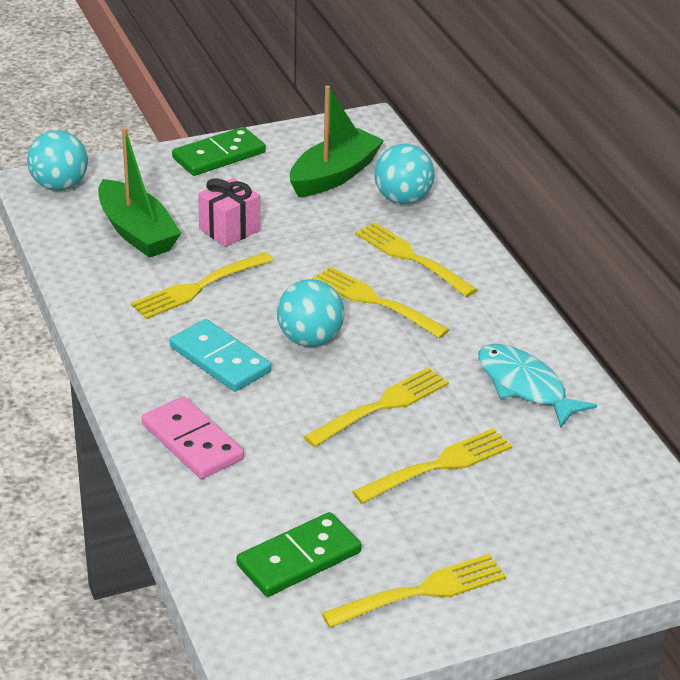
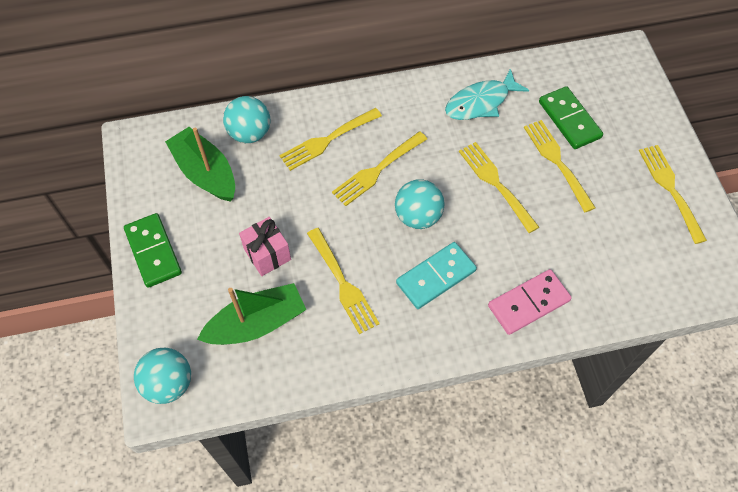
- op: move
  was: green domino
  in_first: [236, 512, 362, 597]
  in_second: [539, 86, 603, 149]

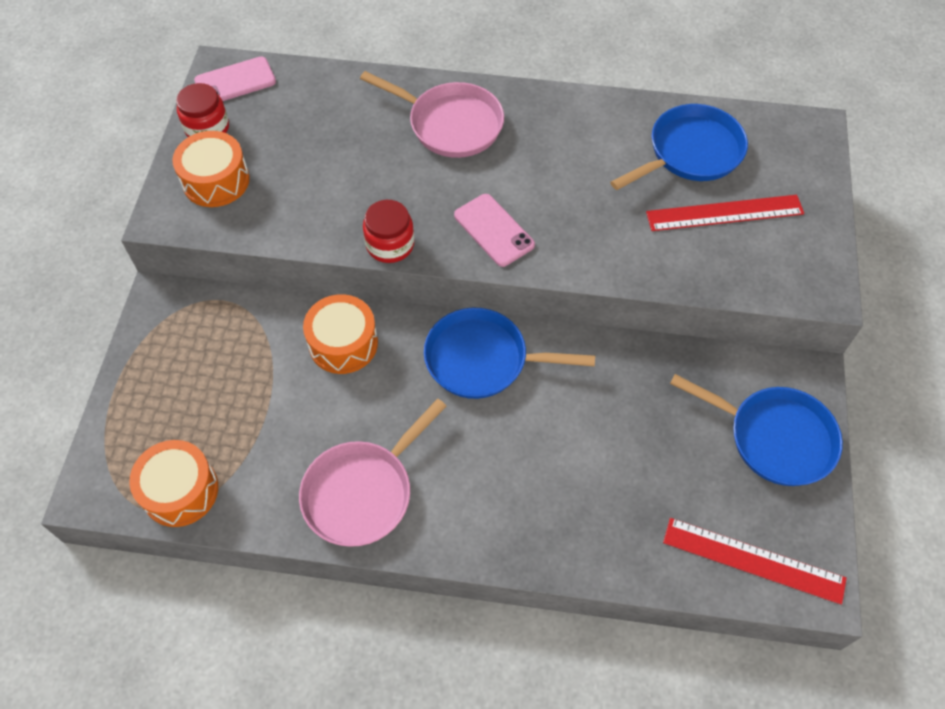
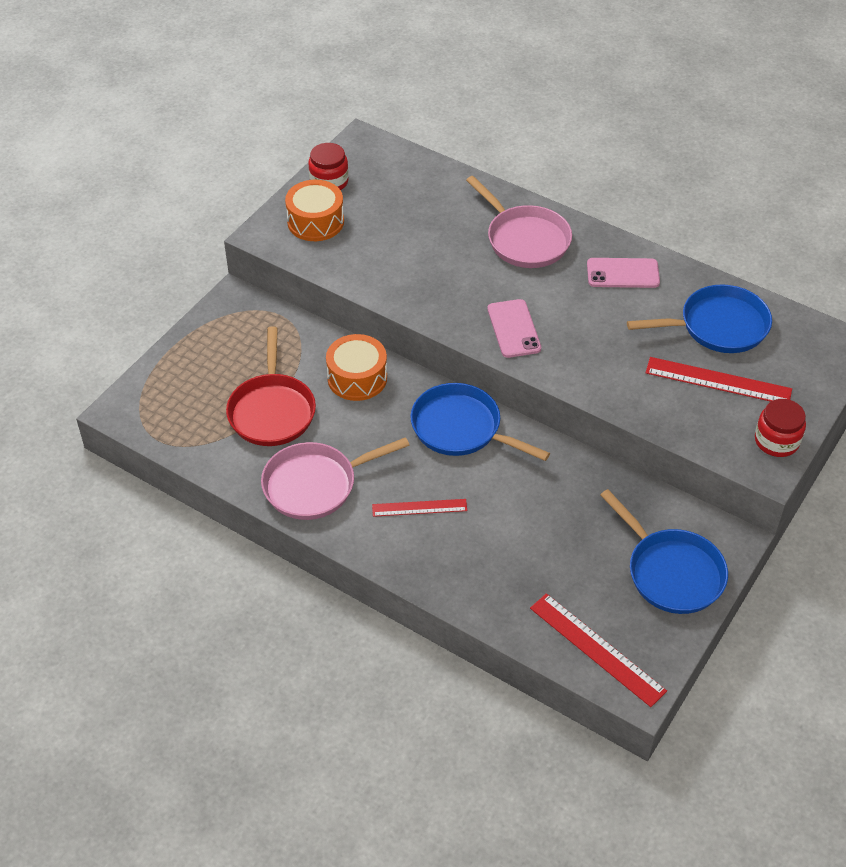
- op: delete
  was: orange drum
  in_first: [129, 440, 218, 527]
- op: insert
  now: red pan
  in_second: [226, 326, 316, 446]
- op: insert
  now: red ruler
  in_second: [372, 499, 467, 517]
- op: move
  was: pink phone
  in_first: [194, 56, 276, 101]
  in_second: [587, 258, 660, 288]
- op: move
  was: red jar
  in_first: [363, 200, 414, 263]
  in_second: [755, 399, 806, 457]

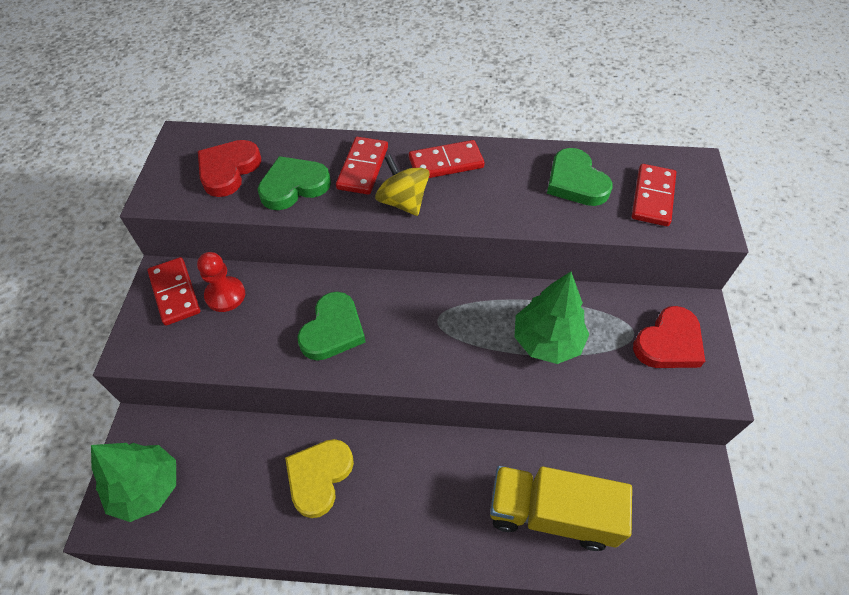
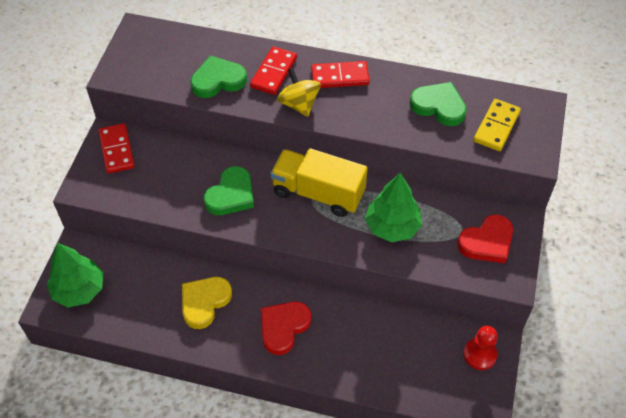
- op: move
  was: red pawn
  in_first: [197, 252, 245, 312]
  in_second: [464, 326, 498, 370]
- op: move
  was: red heart
  in_first: [198, 140, 261, 197]
  in_second: [261, 301, 311, 355]
- op: move
  was: yellow truck
  in_first: [490, 466, 632, 551]
  in_second: [271, 148, 368, 217]
- op: recolor
  was: red domino
  now: yellow domino
  in_first: [632, 164, 676, 226]
  in_second: [474, 99, 521, 151]
- op: rotate
  was: green heart
  in_first: [547, 148, 613, 206]
  in_second: [410, 82, 467, 126]
  clockwise: 135

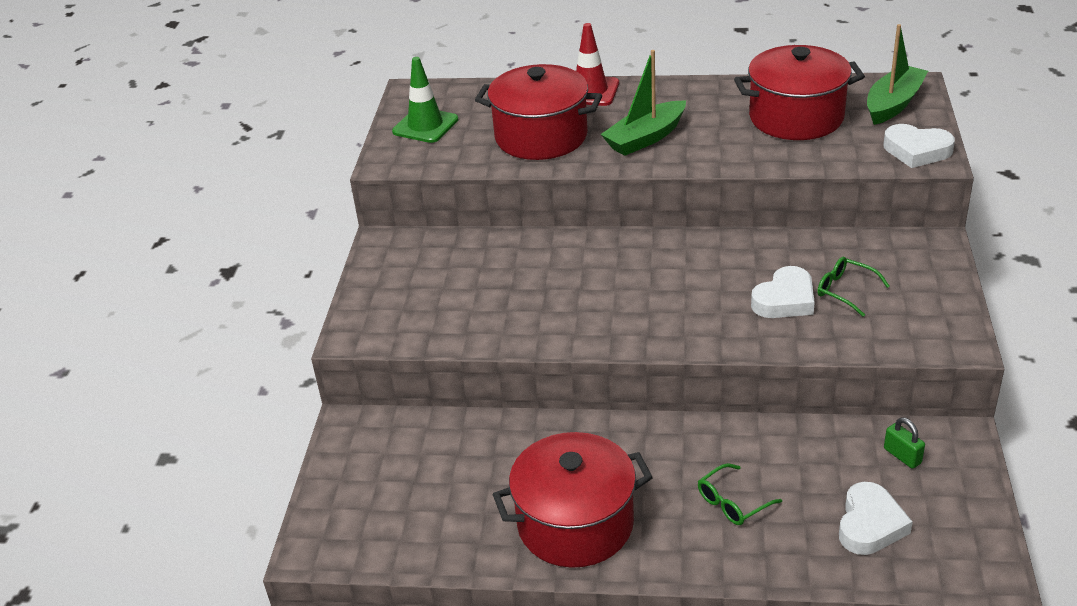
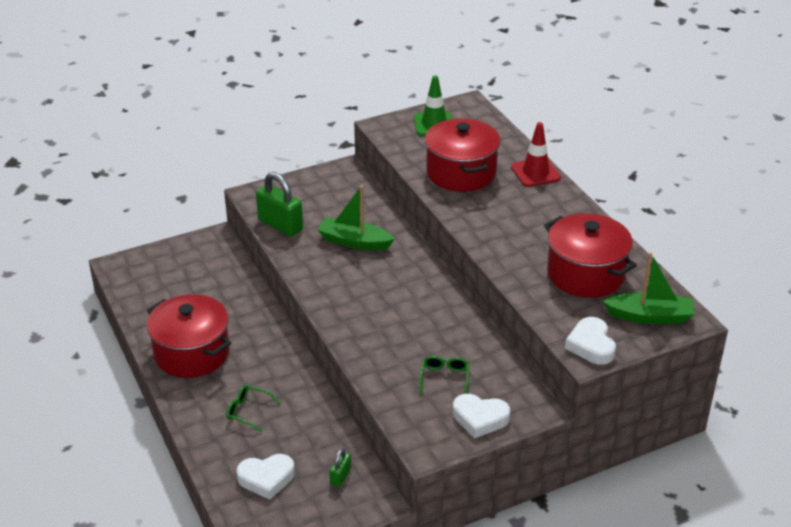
- op: insert
  now: green padlock
  in_second: [256, 172, 303, 237]
- op: move
  was: green boat
  in_first: [601, 50, 686, 156]
  in_second: [317, 186, 395, 250]
- op: move
  was: white heart
  in_first: [751, 266, 815, 318]
  in_second: [453, 394, 510, 438]

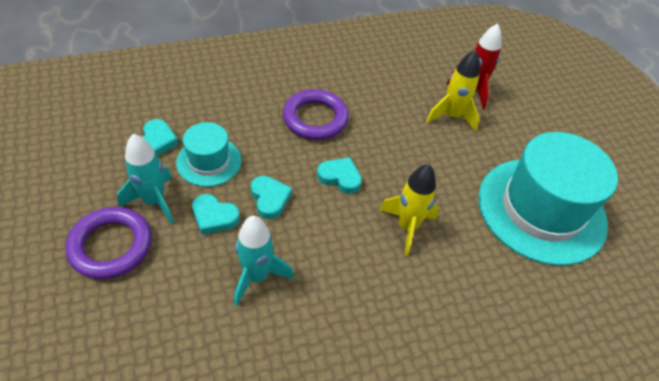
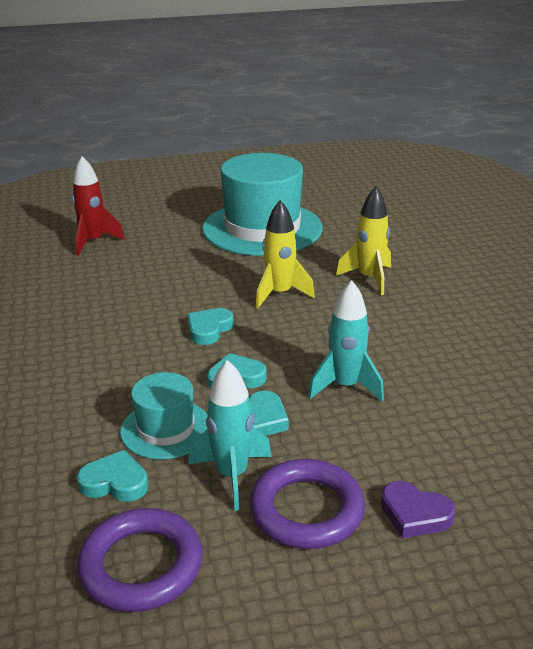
- op: insert
  now: purple heart
  in_second: [381, 481, 455, 538]
- op: move
  was: purple ring
  in_first: [283, 89, 349, 140]
  in_second: [77, 508, 203, 612]
- op: move
  was: yellow rocket
  in_first: [426, 50, 480, 132]
  in_second: [336, 187, 391, 295]

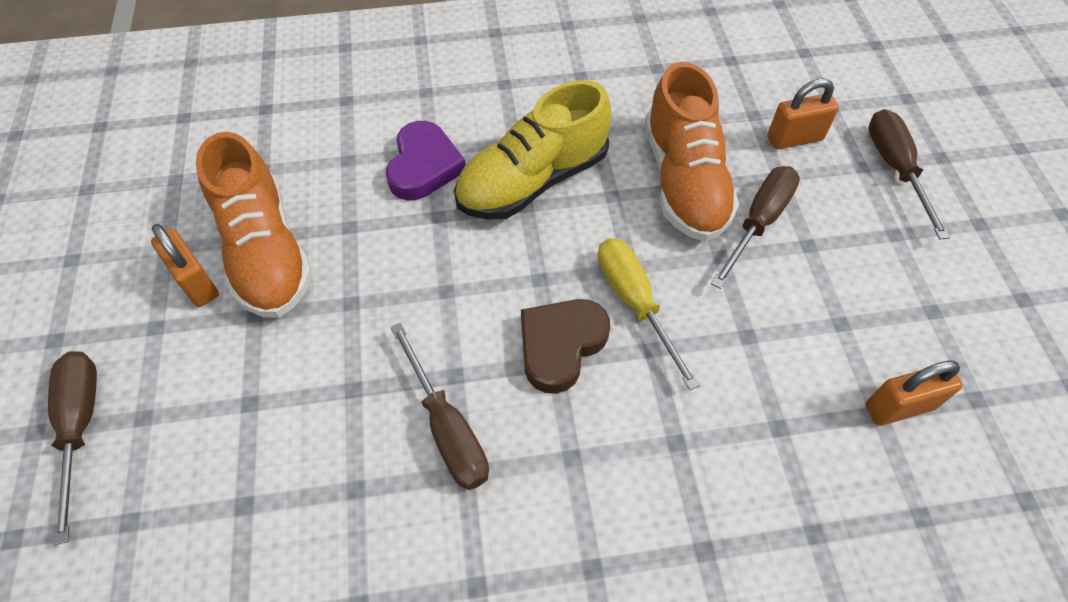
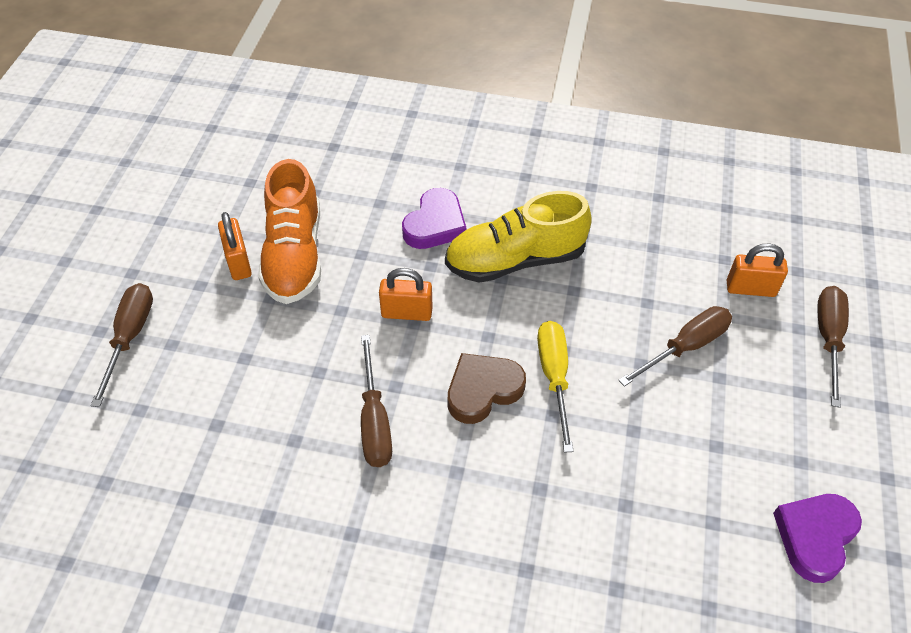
- op: delete
  was: orange shoe
  in_first: [645, 62, 739, 242]
- op: insert
  now: purple heart
  in_second: [773, 494, 862, 583]
- op: move
  was: orange padlock
  in_first: [865, 360, 963, 426]
  in_second: [379, 268, 432, 321]

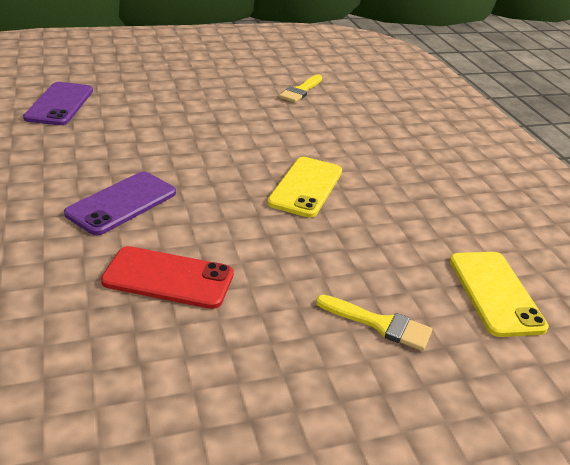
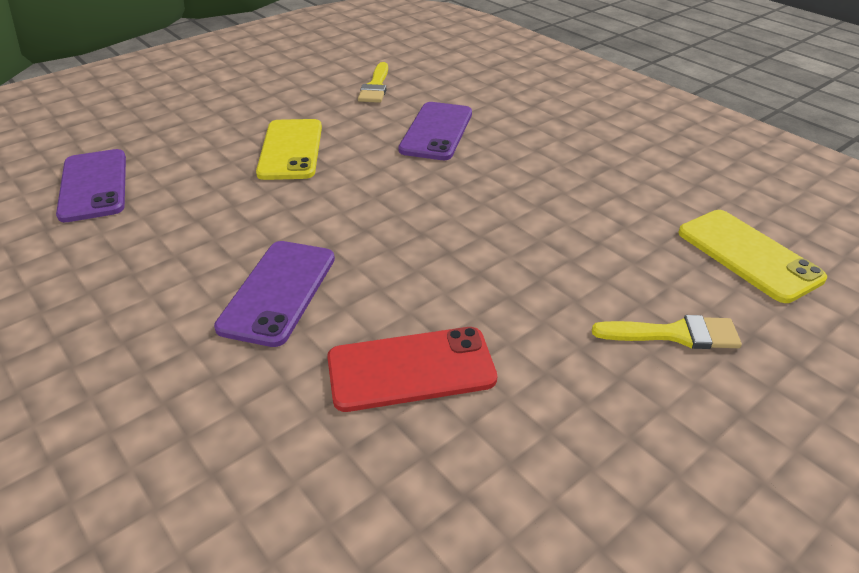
- op: insert
  now: purple phone
  in_second: [398, 102, 472, 160]
- op: move
  was: yellow phone
  in_first: [267, 157, 342, 218]
  in_second: [256, 119, 322, 180]

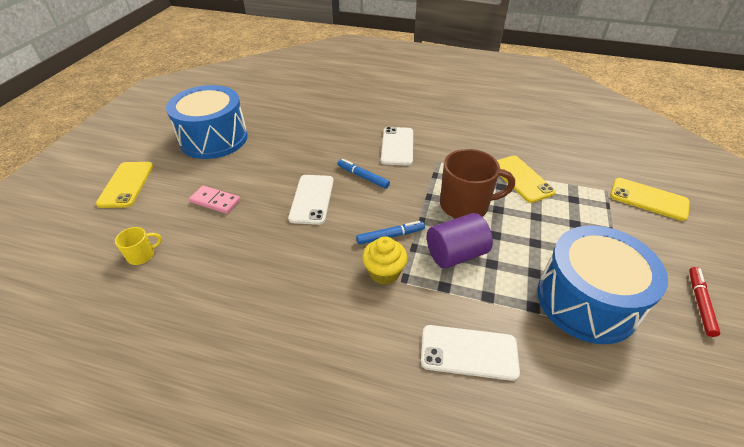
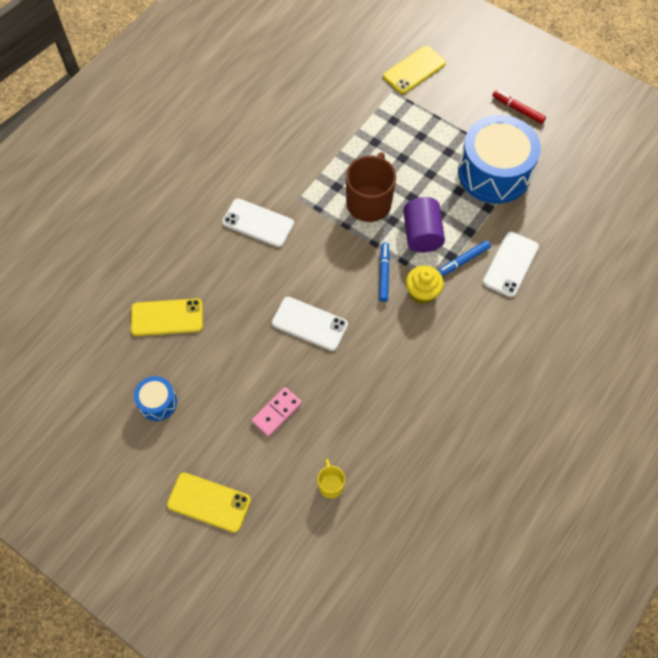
- op: move
  was: blue marker
  in_first: [338, 159, 390, 189]
  in_second: [438, 240, 491, 276]
- op: move
  was: yellow phone
  in_first: [497, 155, 556, 203]
  in_second: [131, 299, 203, 336]
- op: resize
  was: blue drum
  in_first: [166, 85, 248, 159]
  in_second: [134, 376, 177, 421]
  ratio: 0.47

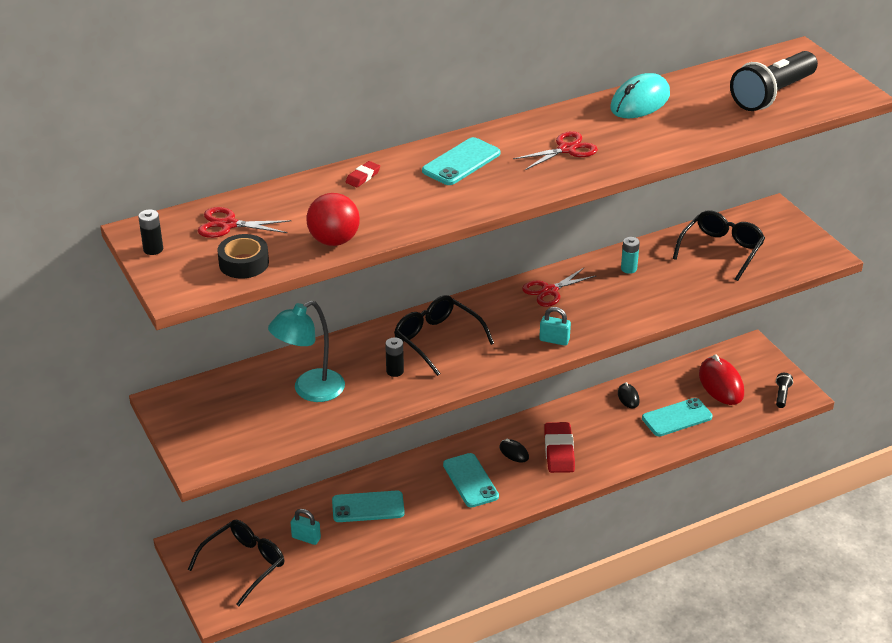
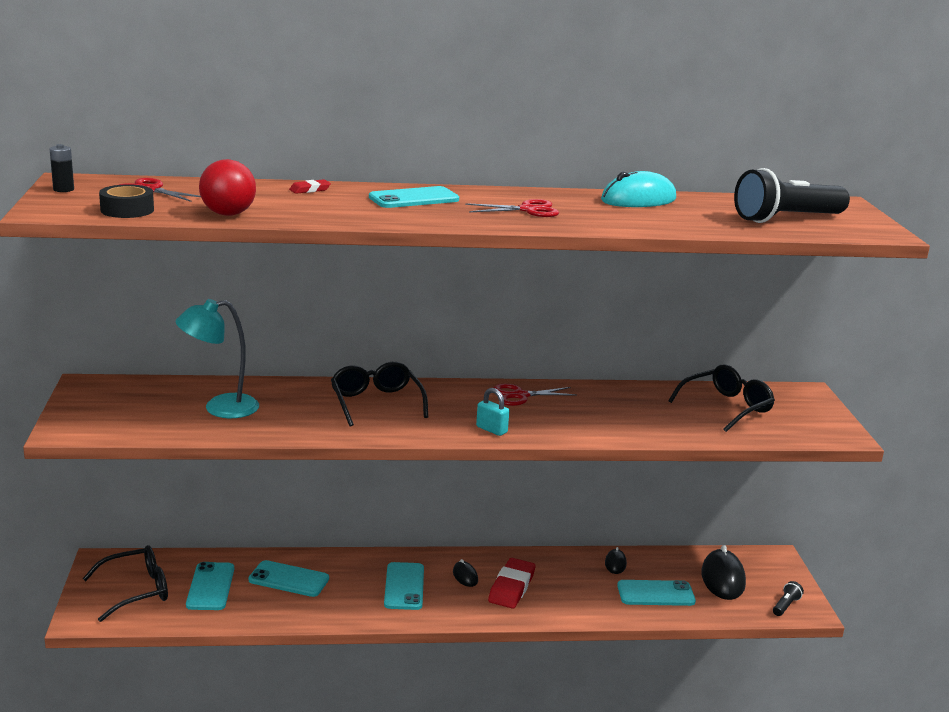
- op: delete
  was: black battery
  in_first: [385, 337, 404, 377]
- op: delete
  was: turquoise battery
  in_first: [621, 237, 640, 274]
- op: replace
  was: turquoise padlock
  now: turquoise phone
  in_first: [291, 509, 321, 545]
  in_second: [186, 562, 234, 610]
- op: recolor
  was: red mouse
  now: black mouse
  in_first: [699, 354, 744, 405]
  in_second: [701, 545, 746, 600]

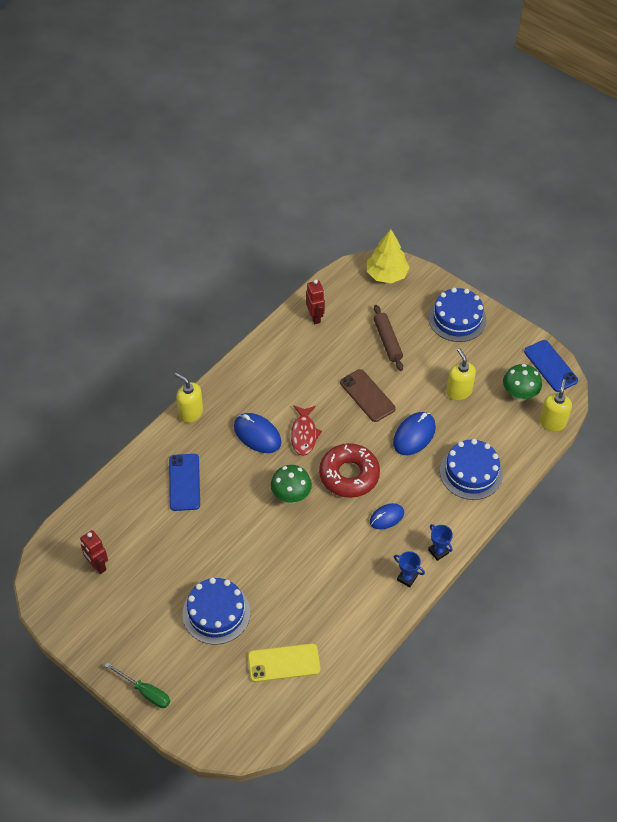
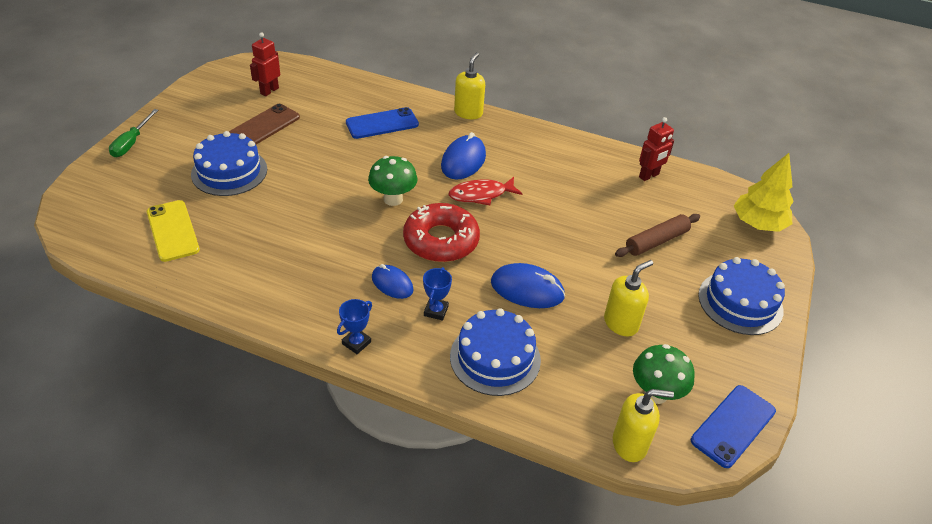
- op: move
  was: brown phone
  in_first: [340, 369, 396, 422]
  in_second: [229, 104, 300, 144]
- op: move
  was: blue trophy
  in_first: [394, 551, 425, 588]
  in_second: [423, 267, 452, 321]

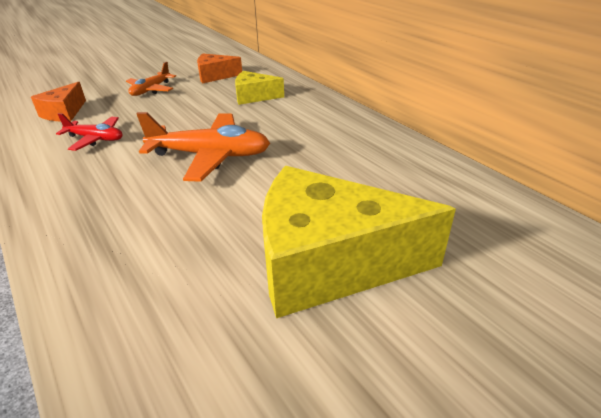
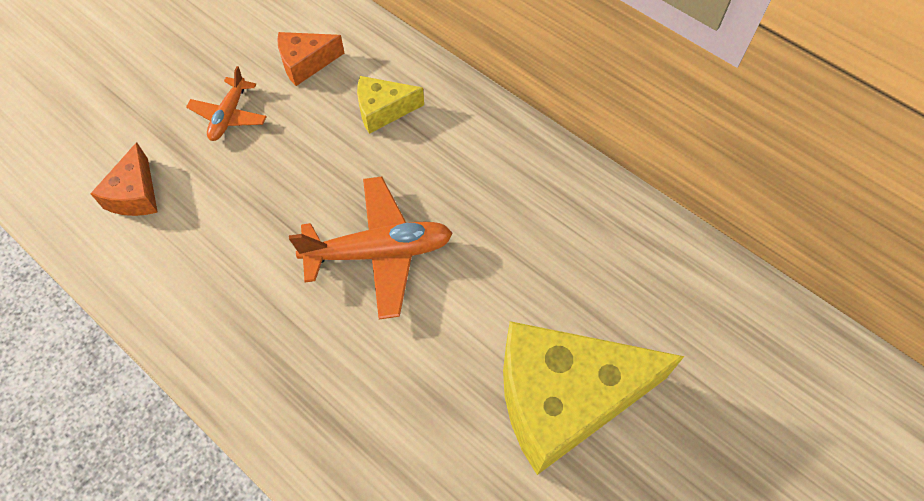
- op: delete
  was: red plane
  in_first: [56, 113, 123, 151]

